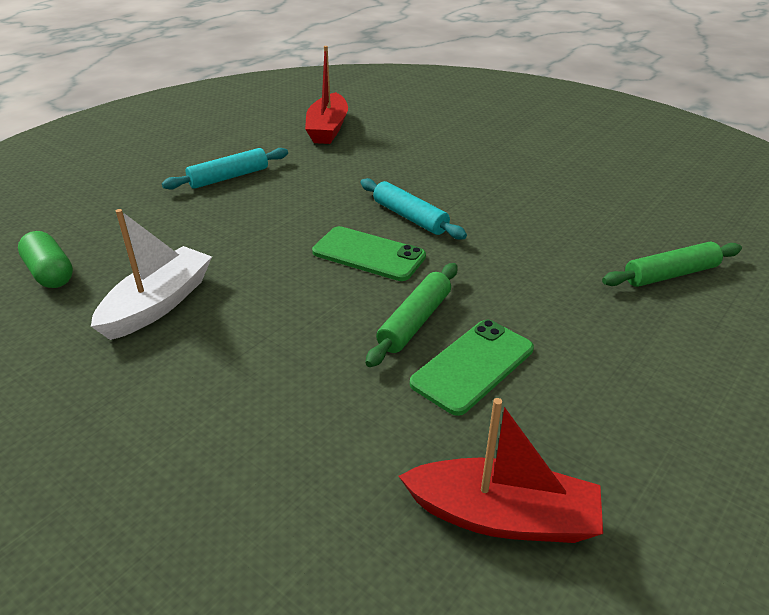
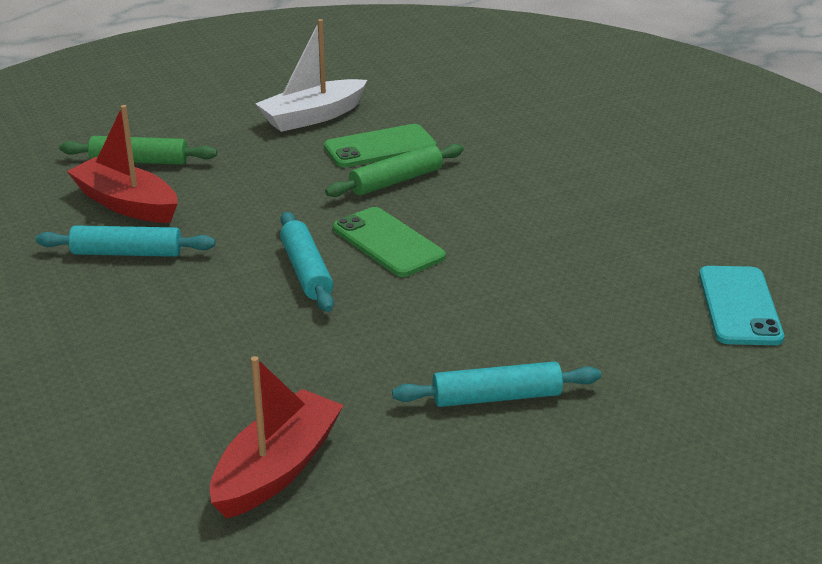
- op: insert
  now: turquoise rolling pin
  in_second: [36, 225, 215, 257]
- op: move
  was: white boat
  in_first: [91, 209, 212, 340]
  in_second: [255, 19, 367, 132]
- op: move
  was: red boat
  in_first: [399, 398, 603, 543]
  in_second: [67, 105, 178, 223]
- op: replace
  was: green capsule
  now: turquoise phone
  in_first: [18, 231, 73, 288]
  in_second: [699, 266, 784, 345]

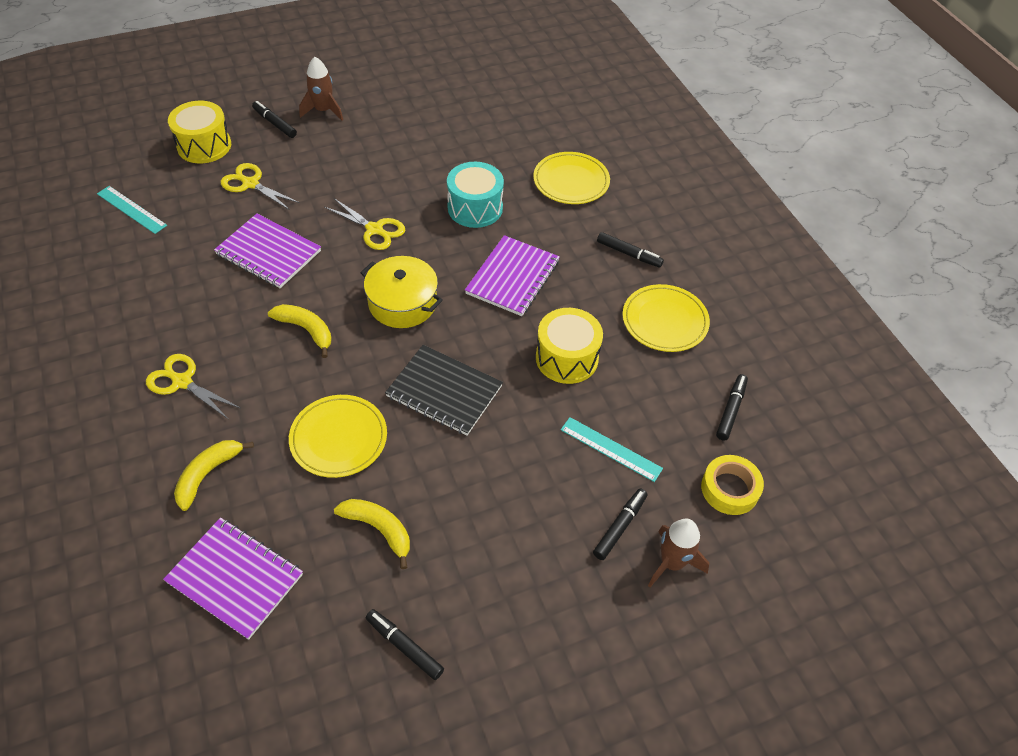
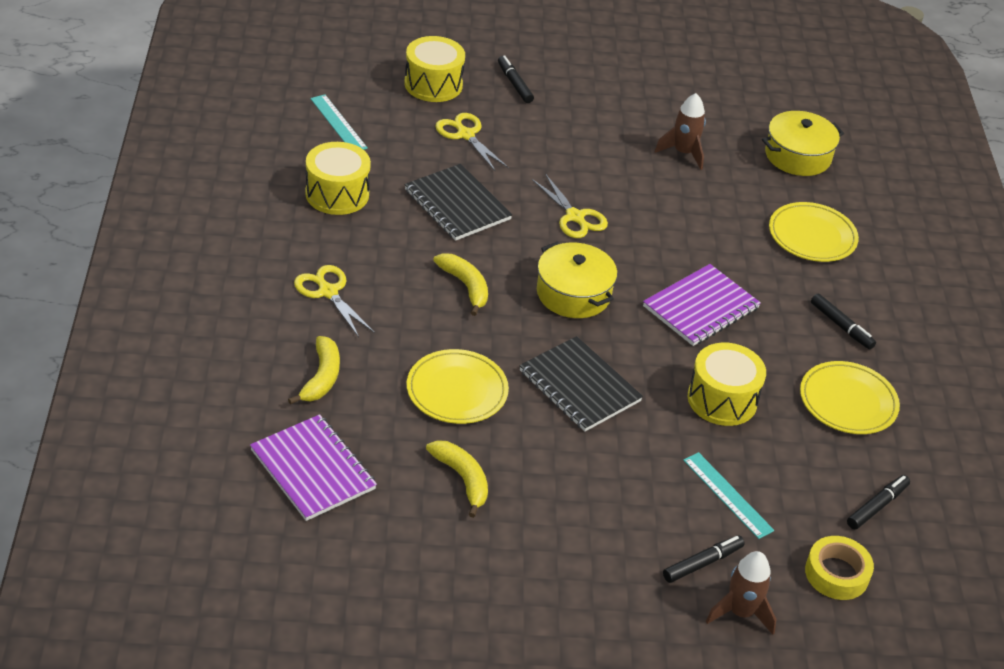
- op: delete
  was: black marker
  in_first: [366, 609, 444, 680]
- op: delete
  was: turquoise drum
  in_first: [447, 162, 504, 228]
- op: insert
  now: yellow drum
  in_second: [305, 142, 371, 215]
- op: insert
  now: yellow pot
  in_second: [762, 111, 844, 176]
- op: move
  was: brown rocket
  in_first: [299, 57, 343, 121]
  in_second: [655, 93, 706, 170]
- op: recolor
  was: purple notebook
  now: black notebook
  in_first: [214, 214, 321, 288]
  in_second: [405, 164, 513, 241]
- op: rotate
  was: yellow banana
  in_first: [174, 440, 254, 511]
  in_second: [288, 336, 340, 405]
  clockwise: 135

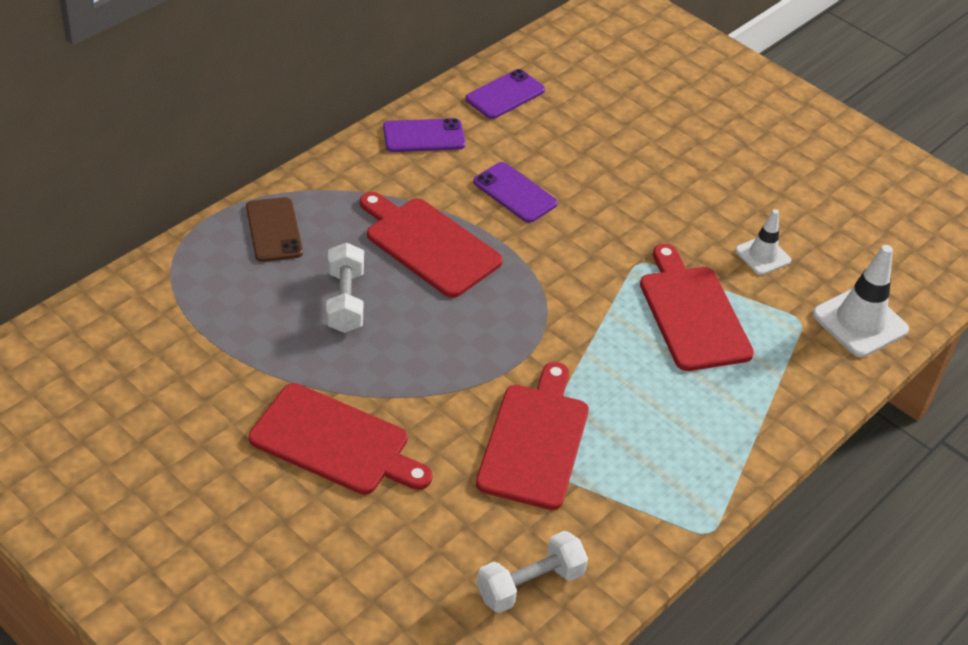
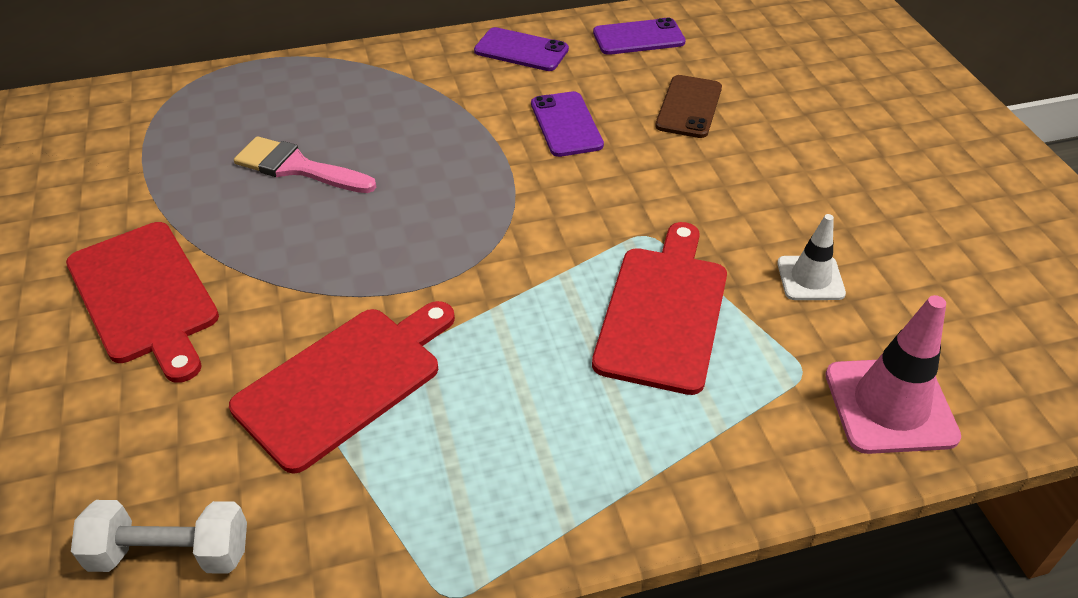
- op: delete
  was: red cutting board
  in_first: [360, 192, 503, 298]
- op: move
  was: brown phone
  in_first: [246, 197, 303, 262]
  in_second: [655, 75, 722, 138]
- op: replace
  was: white dumbbell
  now: pink brush
  in_first: [326, 242, 364, 333]
  in_second: [234, 136, 377, 193]
- op: recolor
  was: white traffic cone
  now: pink traffic cone
  in_first: [812, 245, 909, 357]
  in_second: [825, 295, 961, 454]

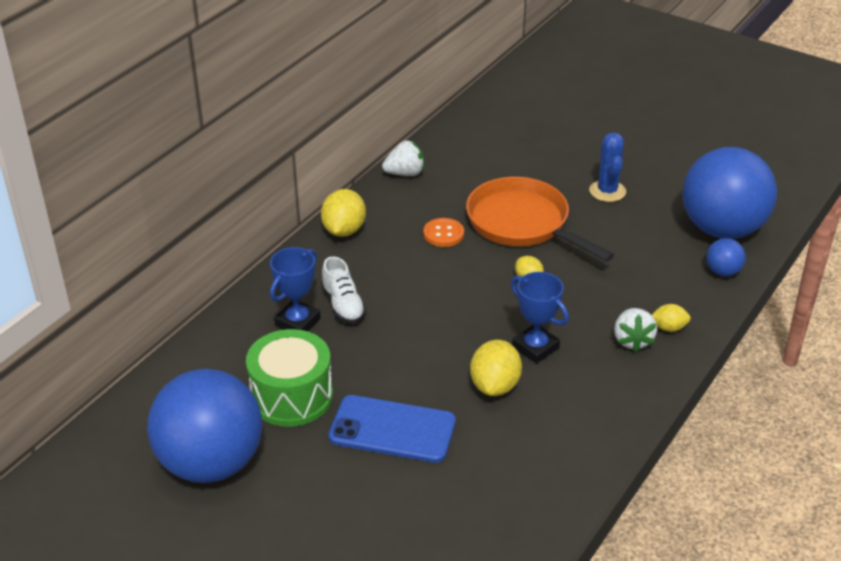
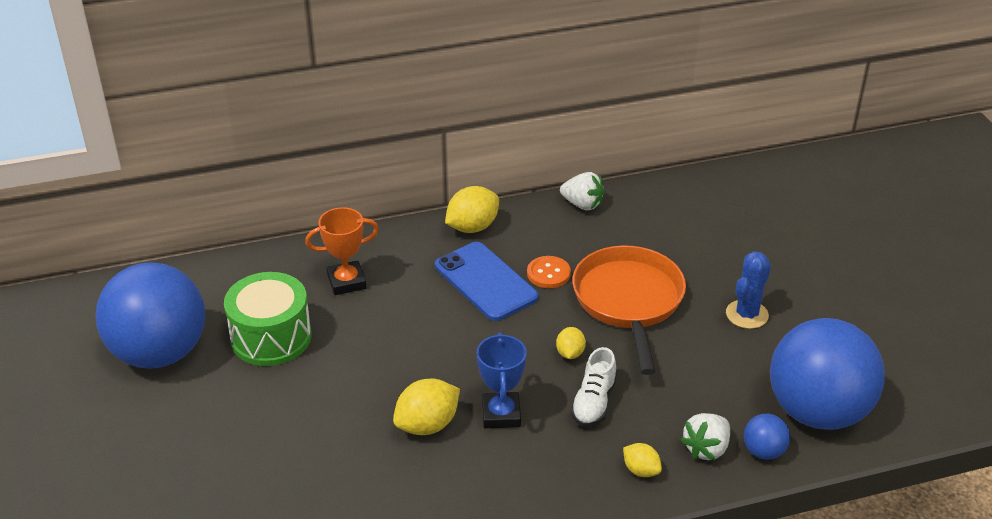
- op: move
  was: white shoe
  in_first: [321, 256, 366, 324]
  in_second: [571, 347, 617, 427]
- op: move
  was: blue phone
  in_first: [329, 395, 456, 463]
  in_second: [435, 242, 539, 321]
- op: move
  was: white strawberry
  in_first: [614, 308, 657, 352]
  in_second: [681, 413, 730, 460]
- op: recolor
  was: blue trophy
  now: orange trophy
  in_first: [270, 247, 321, 331]
  in_second: [305, 207, 379, 295]

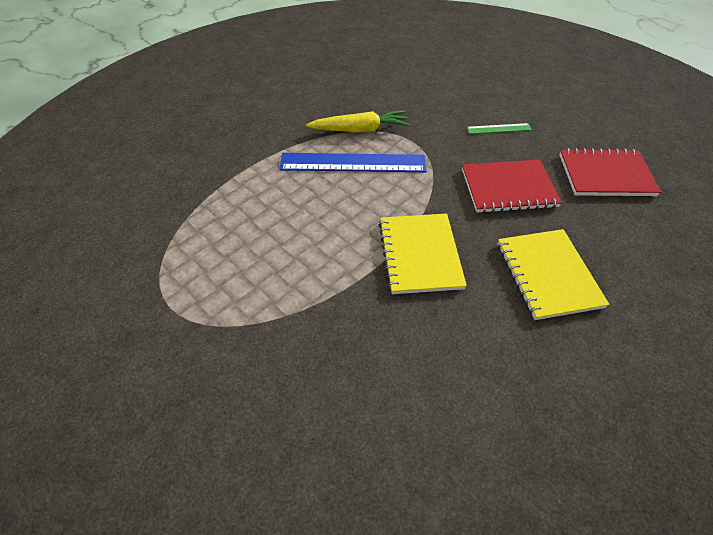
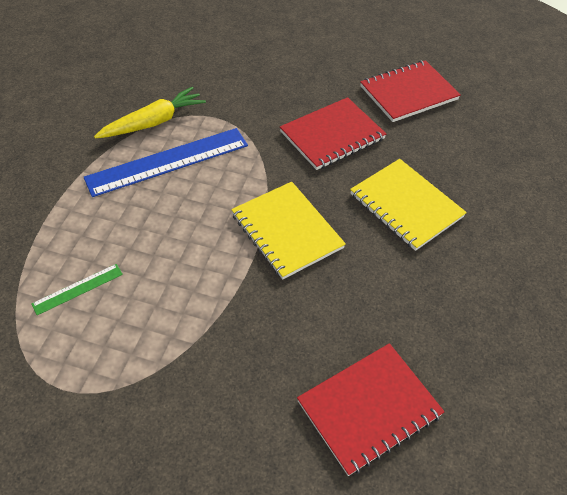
- op: insert
  now: red notebook
  in_second: [297, 343, 445, 476]
- op: move
  was: green ruler
  in_first: [467, 123, 532, 134]
  in_second: [31, 264, 123, 315]

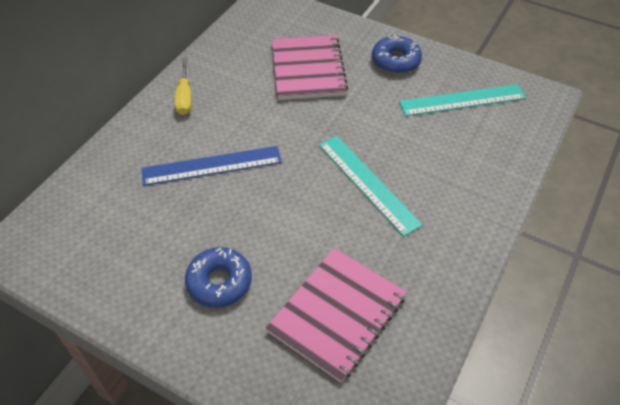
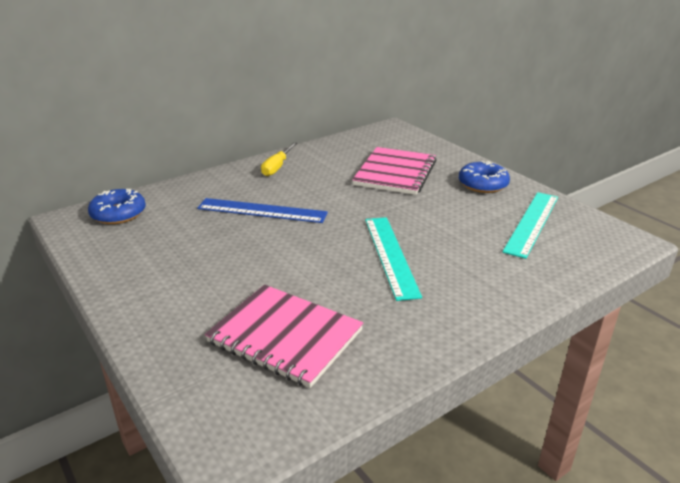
- op: move
  was: blue donut
  in_first: [185, 247, 252, 308]
  in_second: [88, 189, 146, 224]
- op: rotate
  was: pink notebook
  in_first: [266, 248, 407, 383]
  in_second: [205, 285, 363, 388]
  clockwise: 60
- op: rotate
  was: turquoise ruler
  in_first: [399, 84, 526, 116]
  in_second: [502, 192, 558, 259]
  clockwise: -75

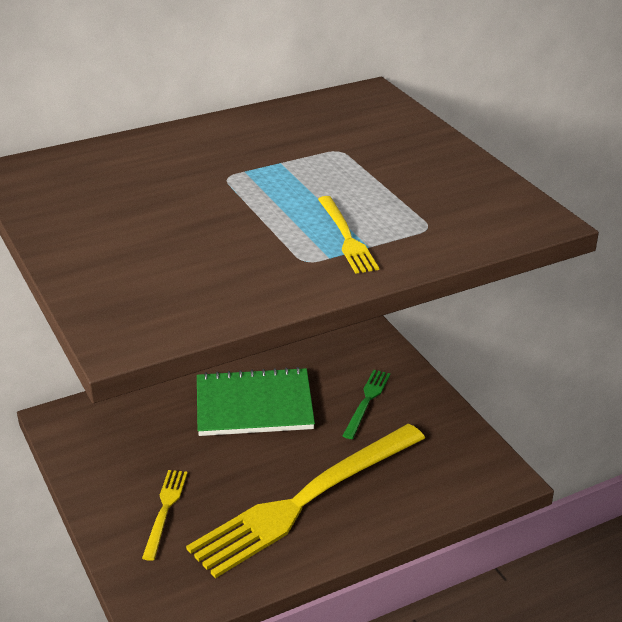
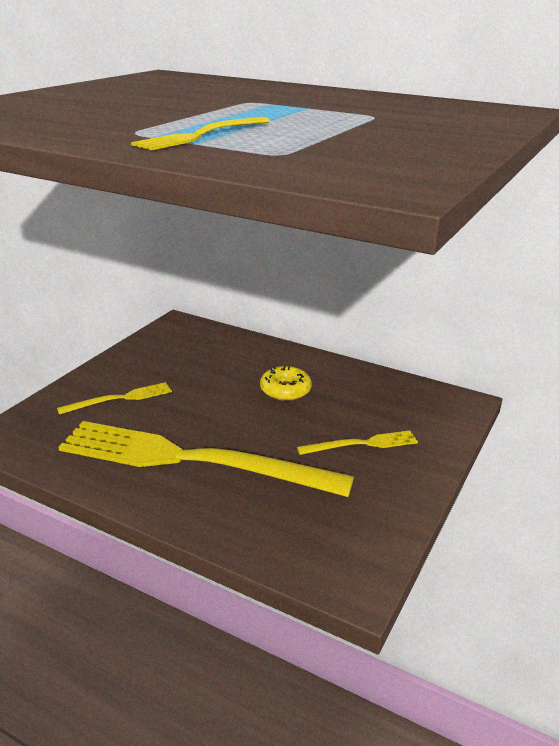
- op: replace
  was: green notebook
  now: yellow donut
  in_first: [197, 367, 315, 436]
  in_second: [260, 366, 312, 401]
- op: recolor
  was: green fork
  now: yellow fork
  in_first: [343, 370, 390, 439]
  in_second: [297, 431, 418, 455]

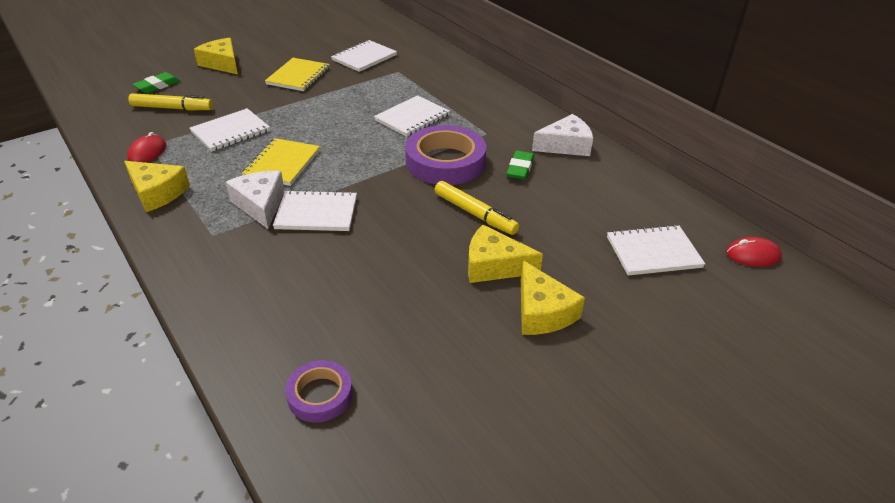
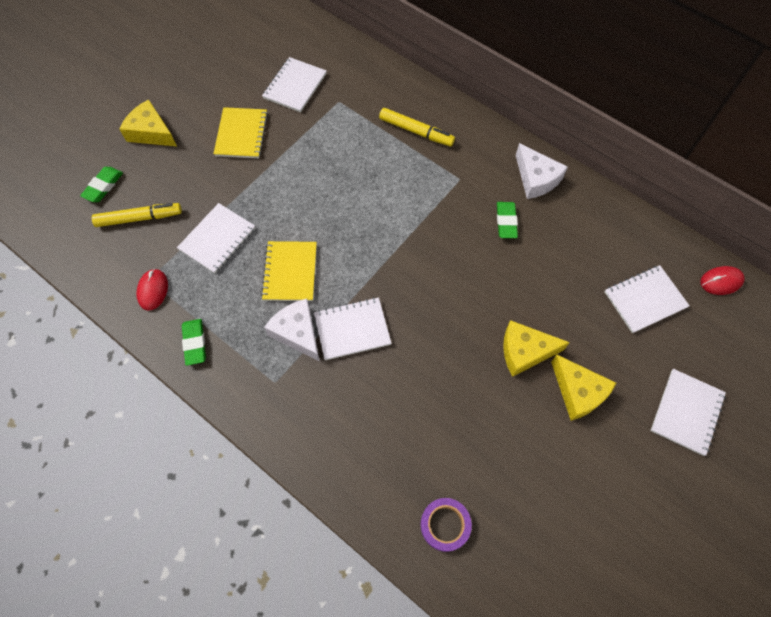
- op: delete
  was: purple tape
  in_first: [405, 125, 486, 185]
- op: move
  was: white notebook
  in_first: [374, 95, 450, 137]
  in_second: [650, 369, 726, 456]
- op: move
  was: yellow marker
  in_first: [435, 181, 519, 235]
  in_second: [379, 108, 455, 147]
- op: replace
  was: yellow cheese
  now: green eraser
  in_first: [124, 161, 190, 212]
  in_second: [182, 319, 206, 366]
- op: rotate
  was: white cheese
  in_first: [532, 114, 593, 156]
  in_second: [516, 143, 568, 199]
  clockwise: 90

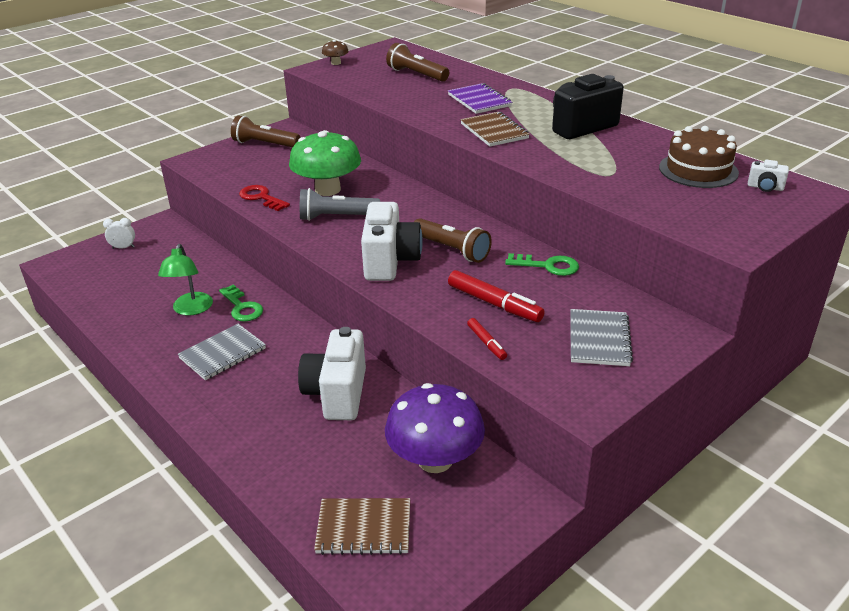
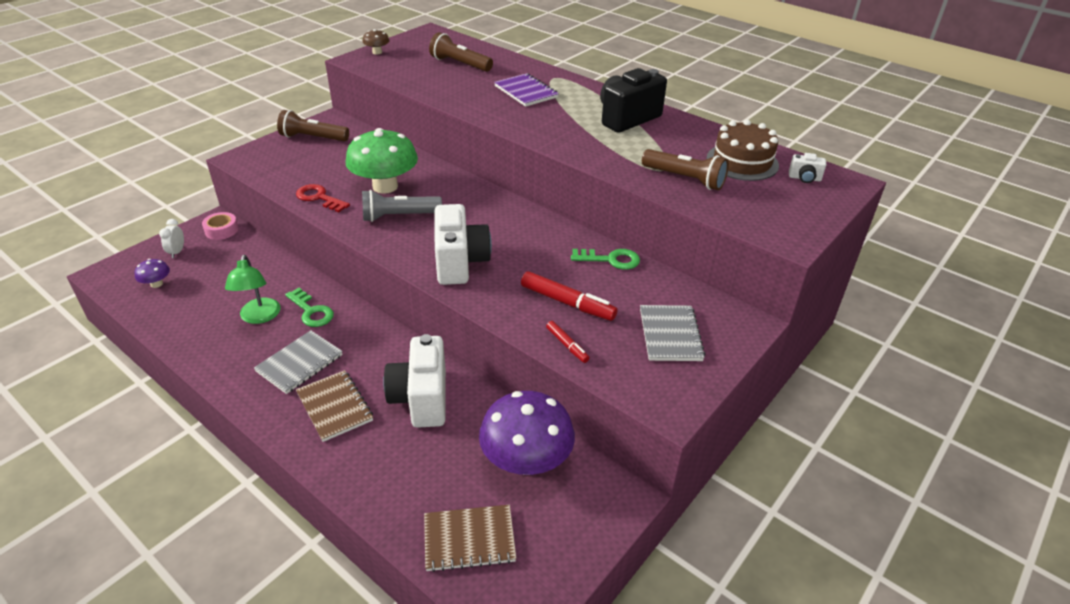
- op: insert
  now: purple mushroom
  in_second: [134, 259, 170, 288]
- op: insert
  now: pink tape
  in_second: [202, 212, 238, 240]
- op: move
  was: brown flashlight
  in_first: [414, 218, 492, 263]
  in_second: [642, 149, 729, 190]
- op: move
  was: brown notebook
  in_first: [460, 112, 530, 147]
  in_second: [296, 370, 373, 442]
- op: rotate
  was: white clock
  in_first: [103, 218, 135, 249]
  in_second: [159, 219, 184, 258]
  clockwise: -75

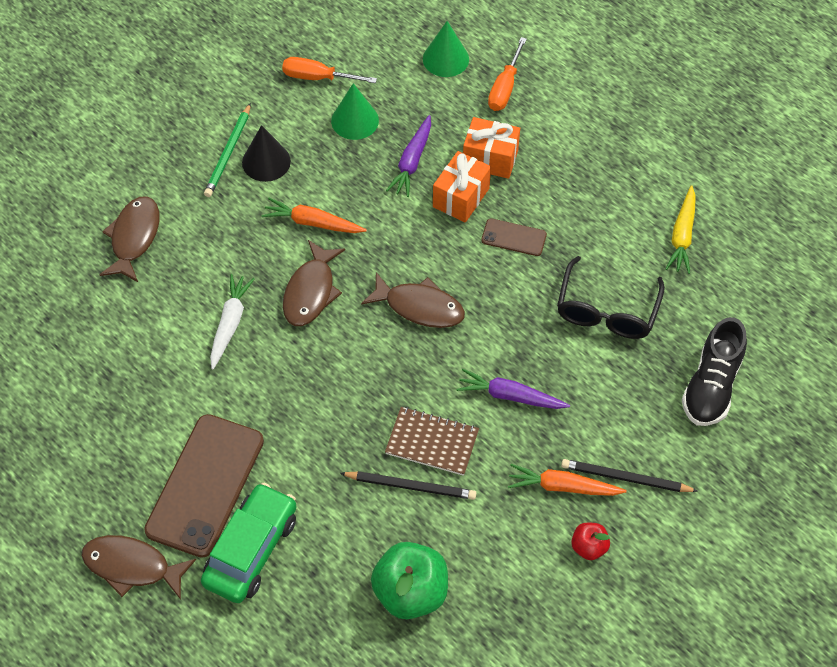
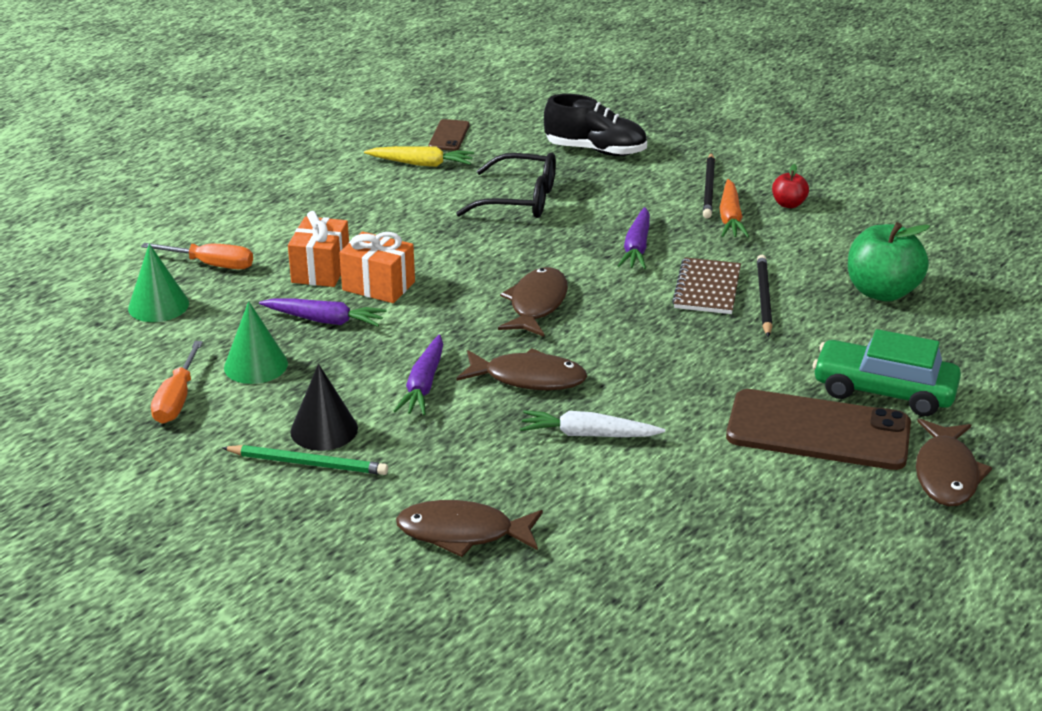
- op: move
  was: brown phone
  in_first: [481, 218, 547, 256]
  in_second: [429, 119, 470, 151]
- op: recolor
  was: orange carrot
  now: purple carrot
  in_first: [262, 198, 367, 233]
  in_second: [394, 335, 443, 415]

